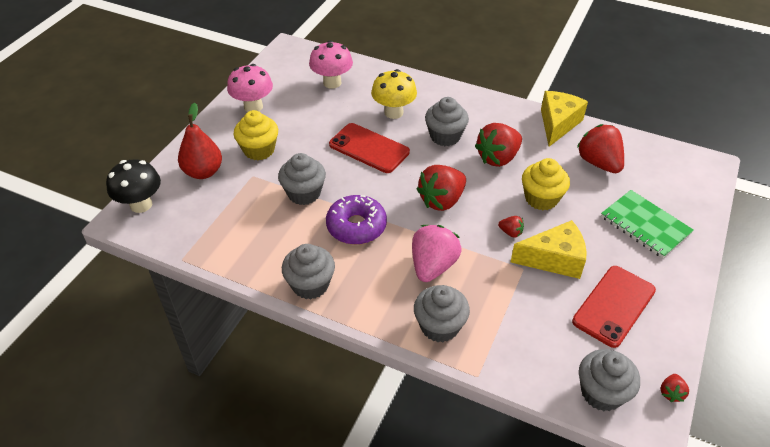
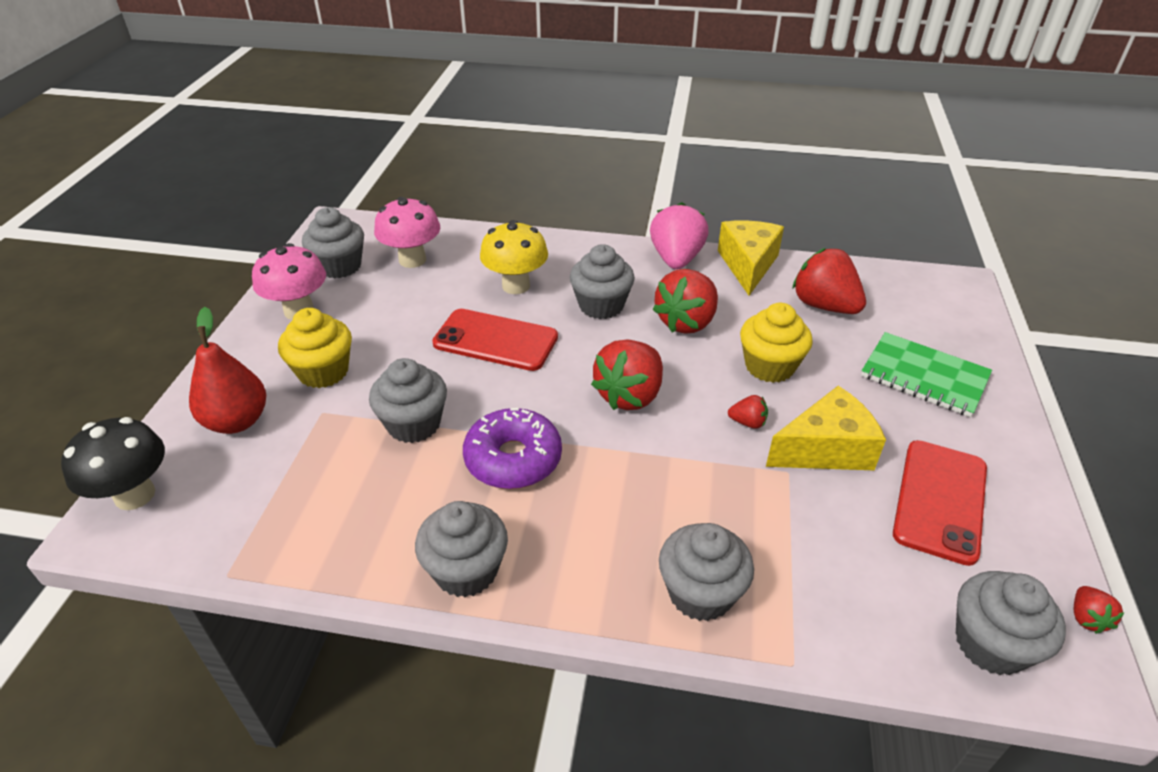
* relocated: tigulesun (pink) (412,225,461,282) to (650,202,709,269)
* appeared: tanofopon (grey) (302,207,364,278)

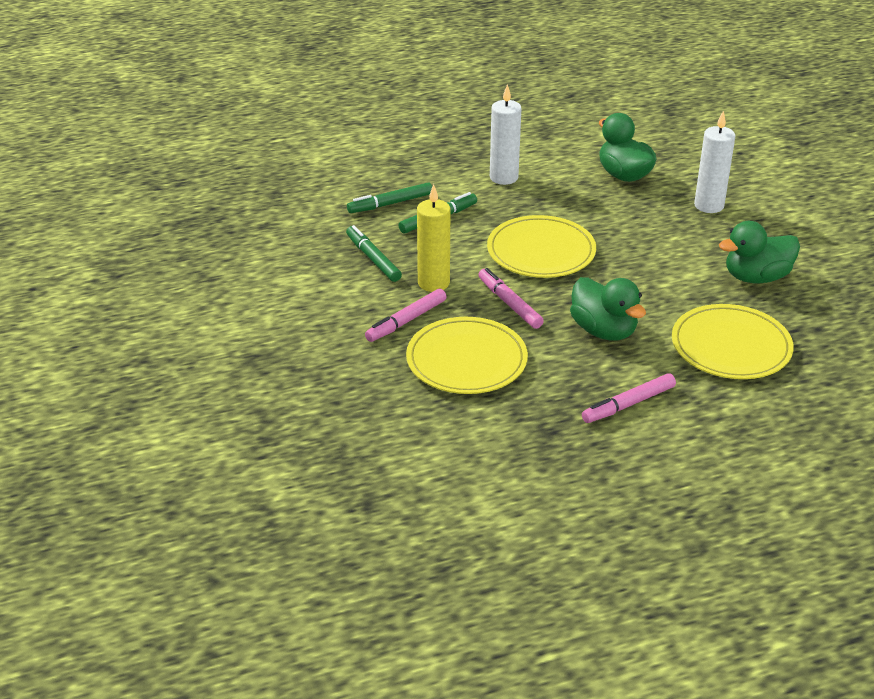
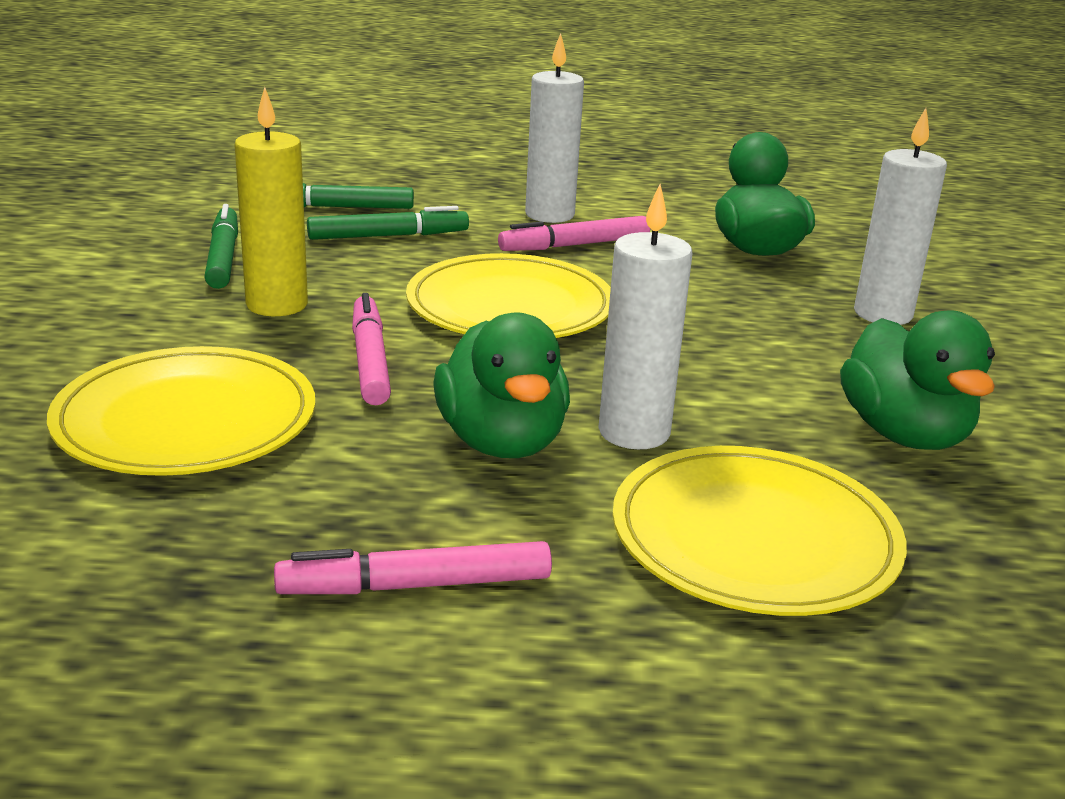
* spun: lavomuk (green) (719,221,800,283) = (840,310,995,450) 105 degrees counterclockwise
* relocated: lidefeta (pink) (365,289,446,342) to (498,216,650,251)
* appeared: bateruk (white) (598,184,692,449)

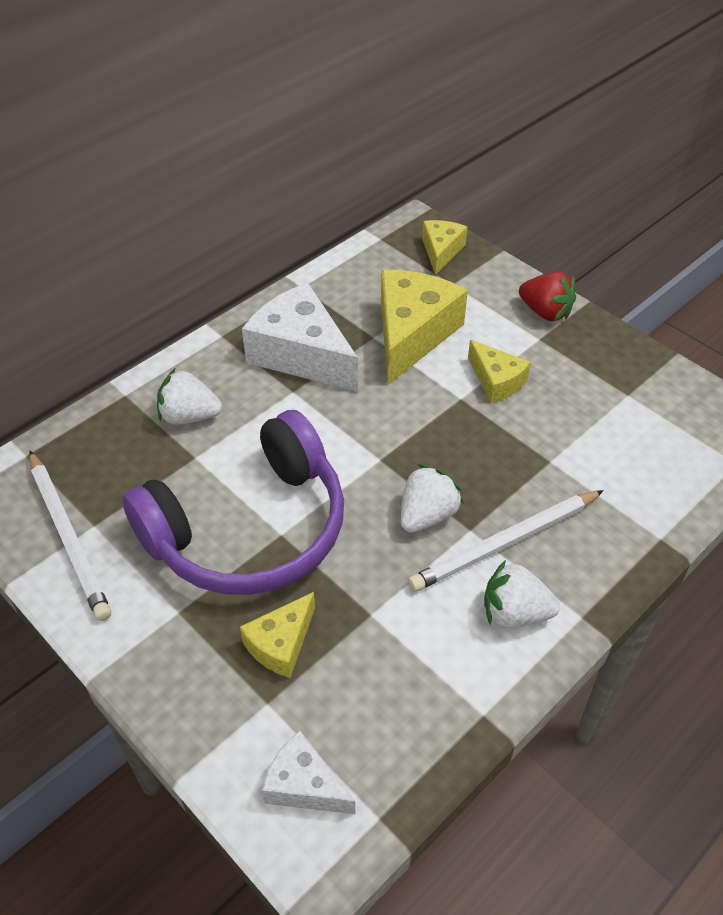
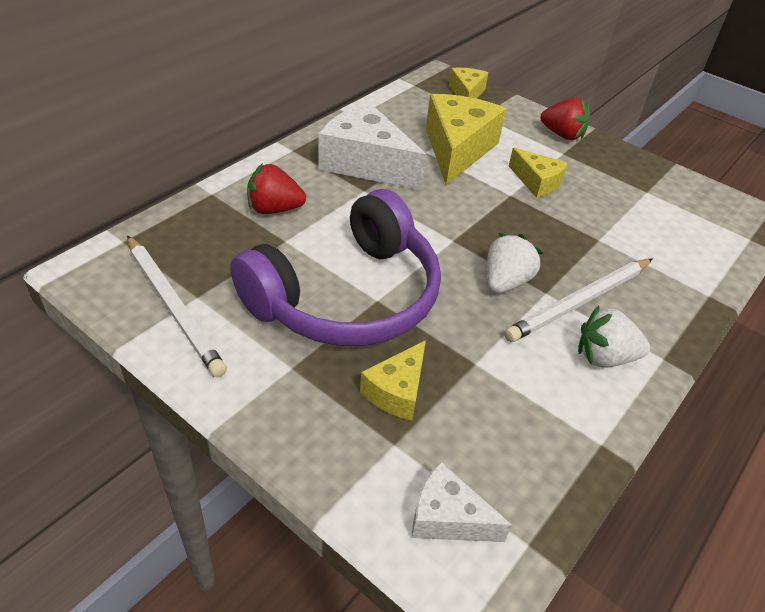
* colour: tigulesun (white) (157,369,222,425) to tigulesun (red) (247,163,306,214)

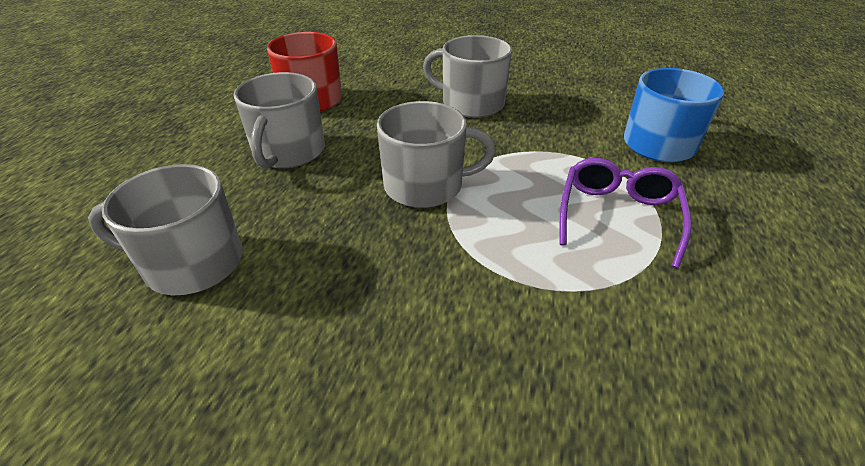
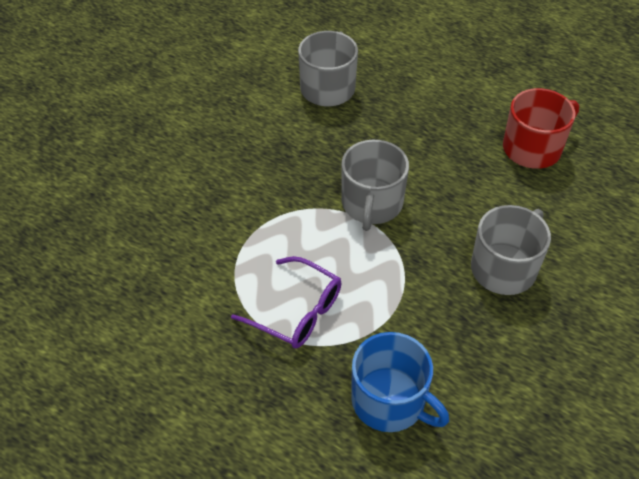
* missing: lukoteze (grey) (233,72,325,168)

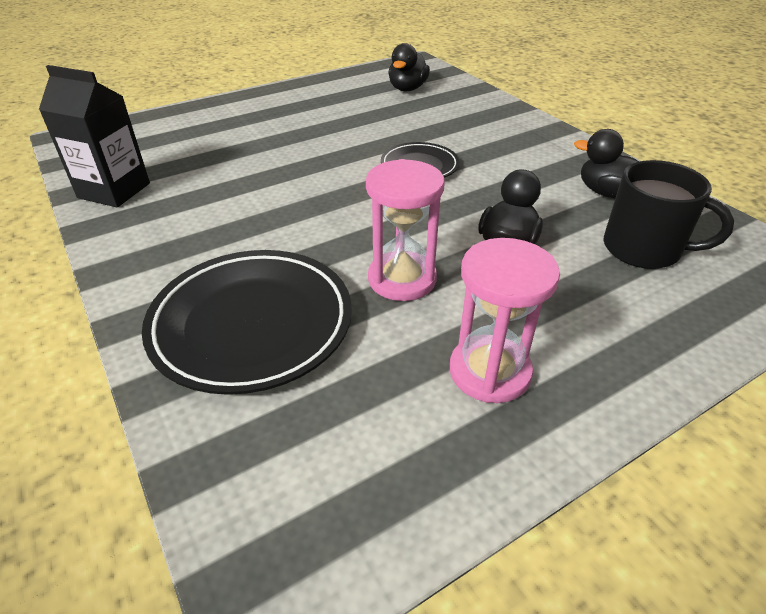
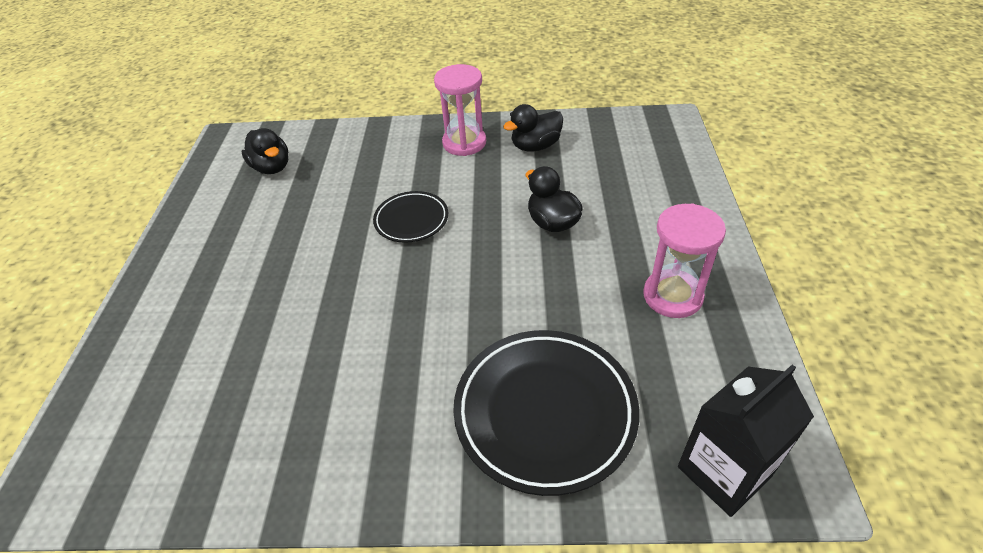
* relocated: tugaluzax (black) (39,65,150,207) to (678,365,814,517)
* relocated: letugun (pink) (366,159,445,301) to (434,64,486,156)
* missing: lukoteze (black) (603,160,734,269)

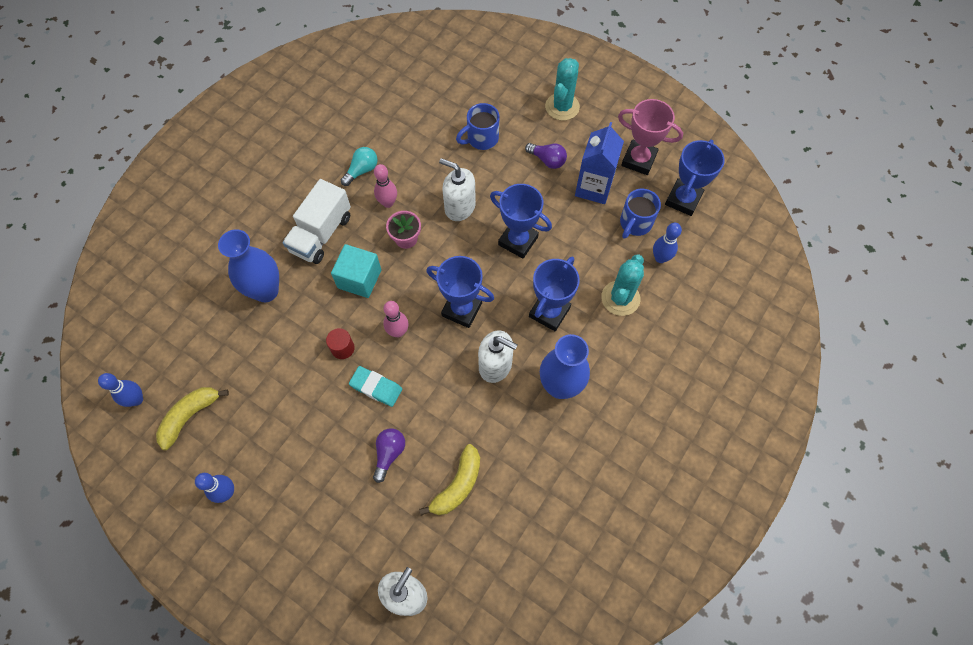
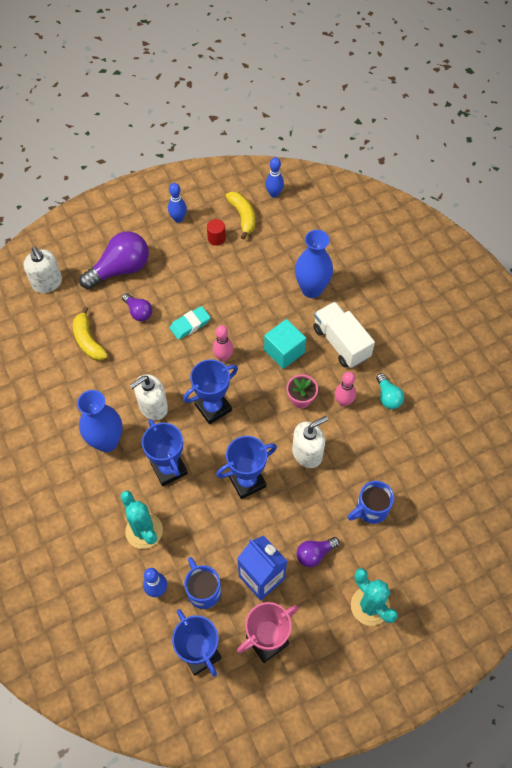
* spun: lukoteze (blue) (456,103,500,150) = (348,481,394,524) 120 degrees counterclockwise
* relocated: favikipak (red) (326,328,355,359) to (207,219,226,246)
* appeared: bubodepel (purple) (79,231,149,289)

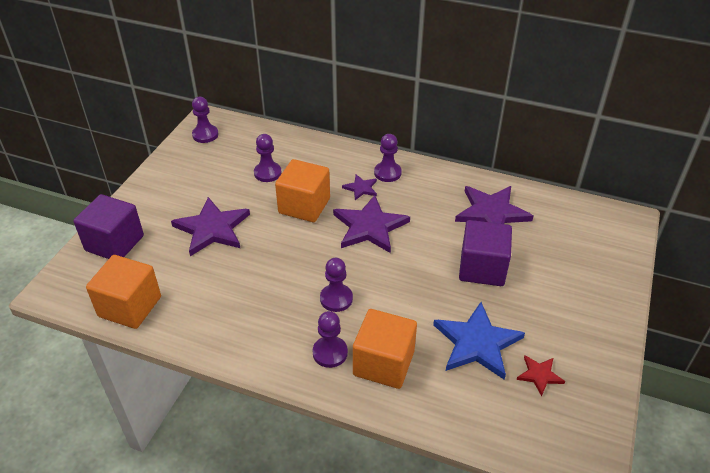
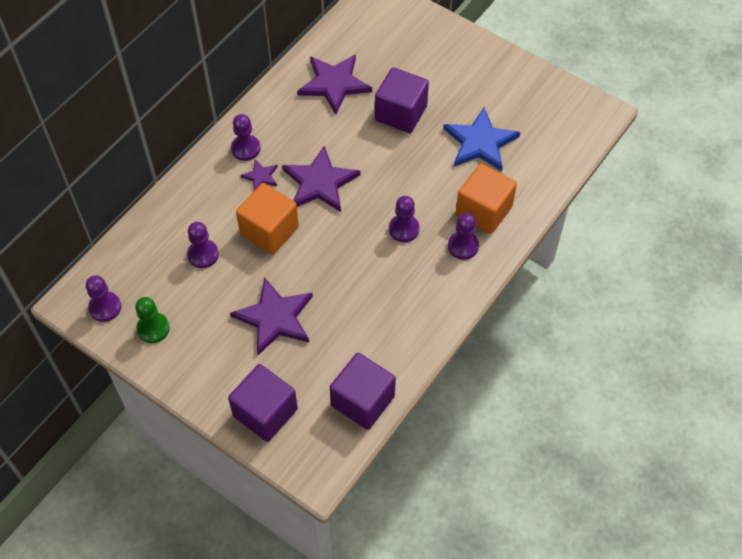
* colour: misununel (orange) (86,255,161,329) to misununel (purple) (330,353,396,430)
* missing: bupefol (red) (516,355,565,396)
* appeared: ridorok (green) (135,297,170,343)

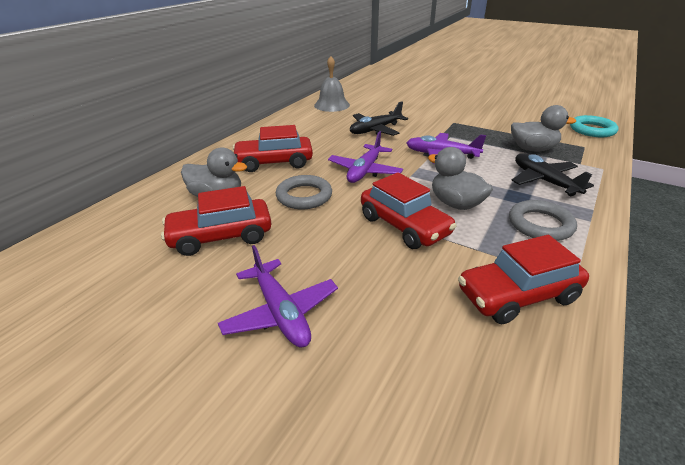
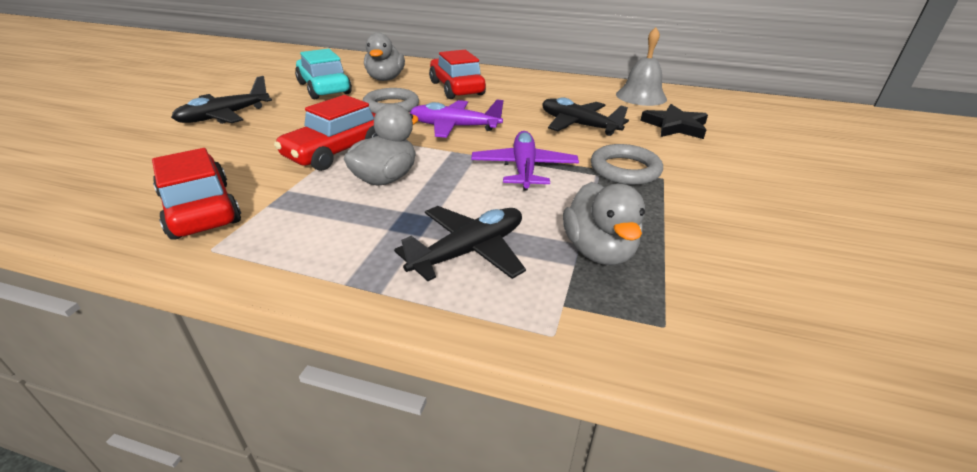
* missing: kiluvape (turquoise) (570,115,618,137)
* colour: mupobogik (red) (161,186,272,256) to mupobogik (turquoise) (295,49,352,99)
* relocated: kiluvape (grey) (509,200,577,241) to (591,144,663,185)
* colour: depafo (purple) (218,245,338,347) to depafo (black) (171,76,272,124)
* appeared: bupefol (black) (640,104,708,139)

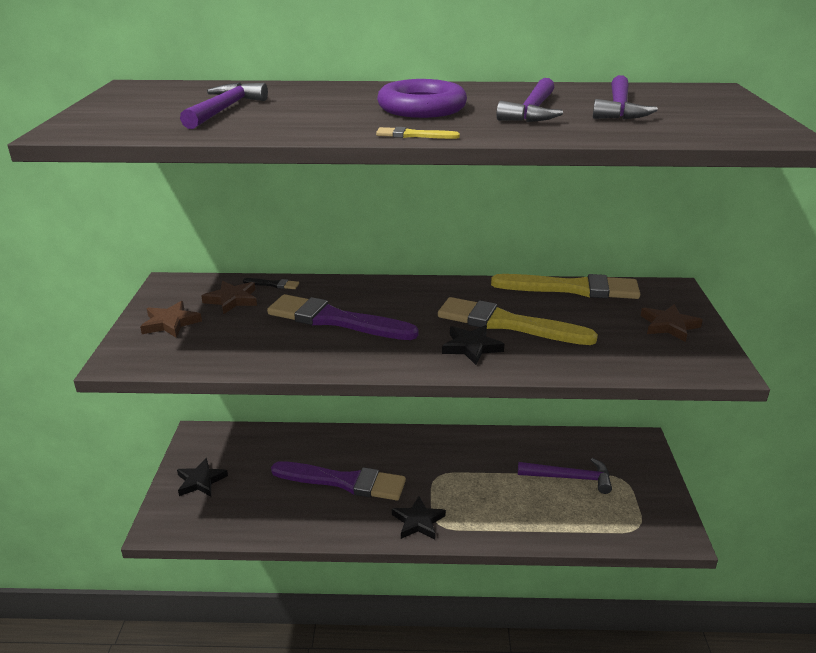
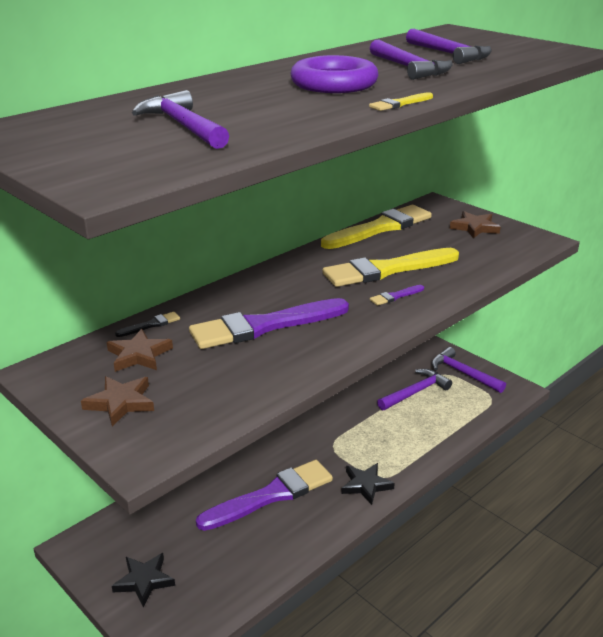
* exchanged: bupefol (black) (442,325,504,365) to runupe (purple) (370,285,424,306)
* appeared: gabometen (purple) (432,347,506,393)

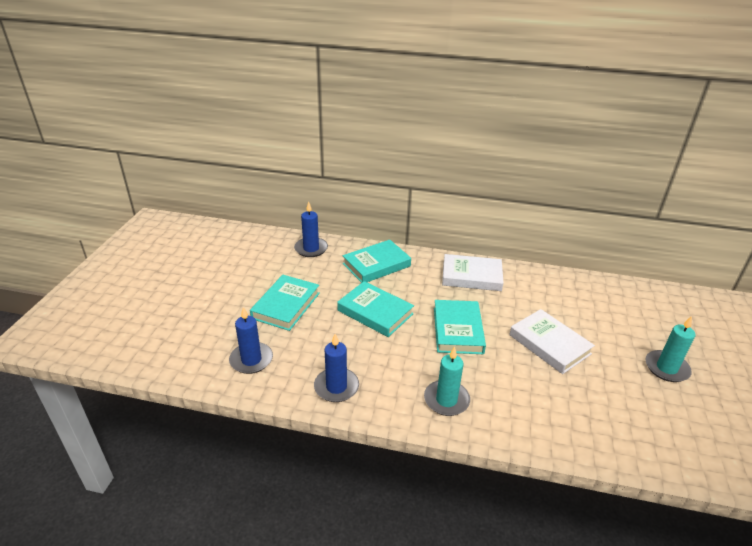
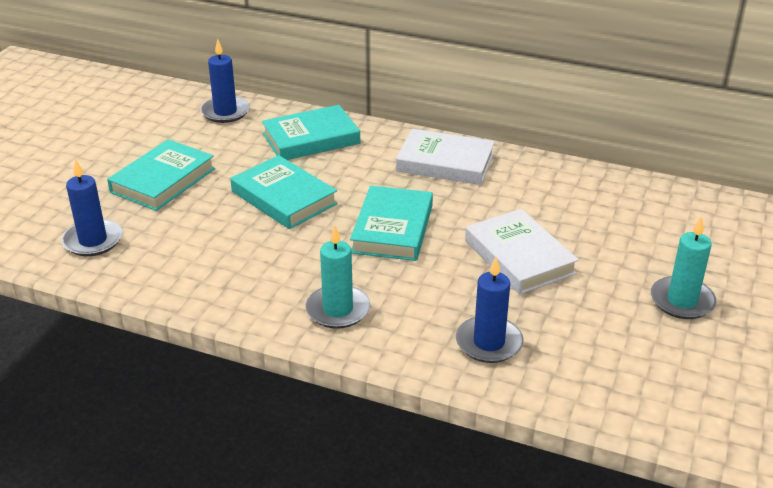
* relocated: bateruk (blue) (314,334,359,402) to (456,257,523,363)

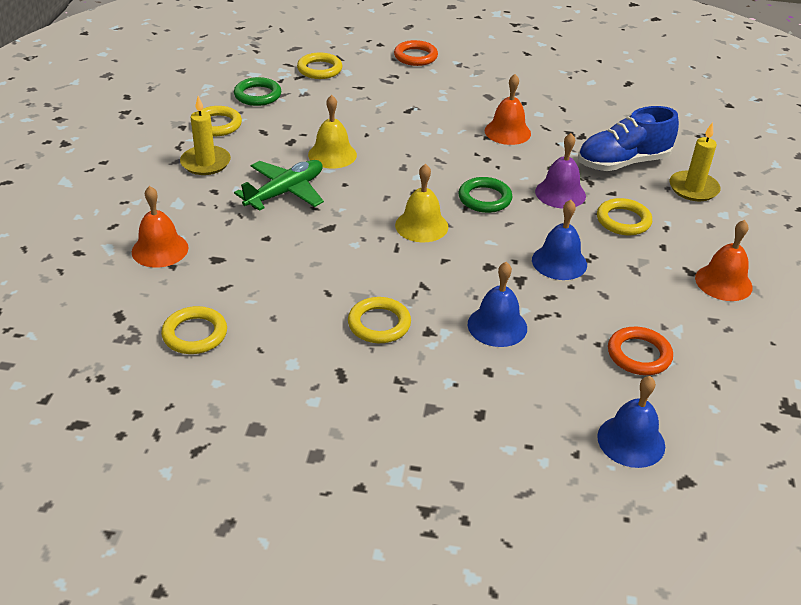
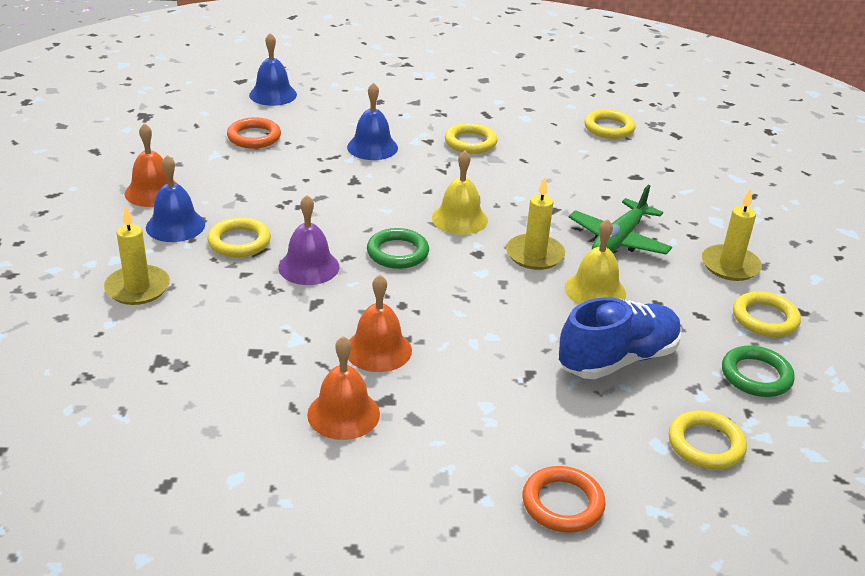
* relocated: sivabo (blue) (578,106,679,171) to (559,297,682,379)
* relocated: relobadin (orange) (132,186,188,268) to (307,336,380,440)
* relocated: relobadin (blue) (532,200,587,280) to (146,155,205,242)
* appeared: bateruk (yellow) (506,177,565,270)

